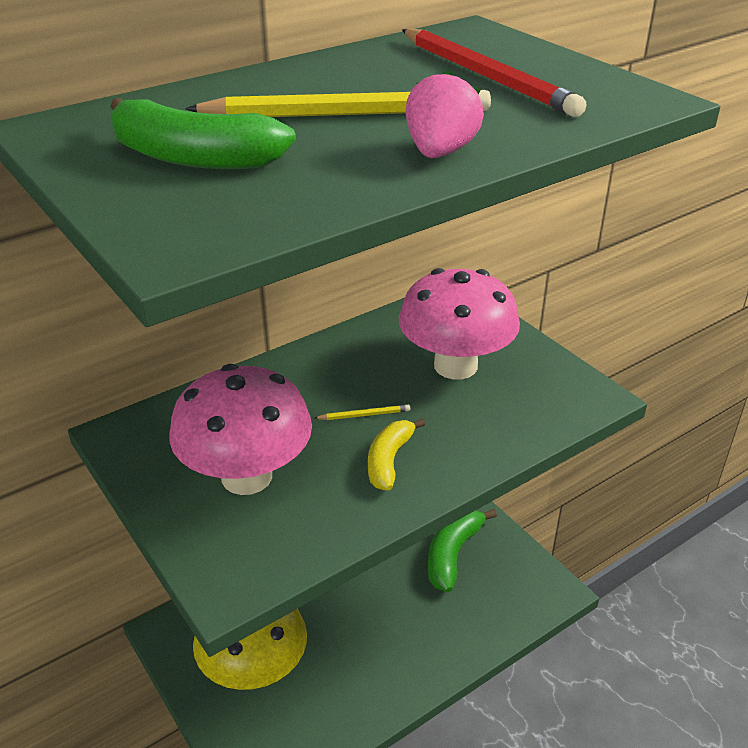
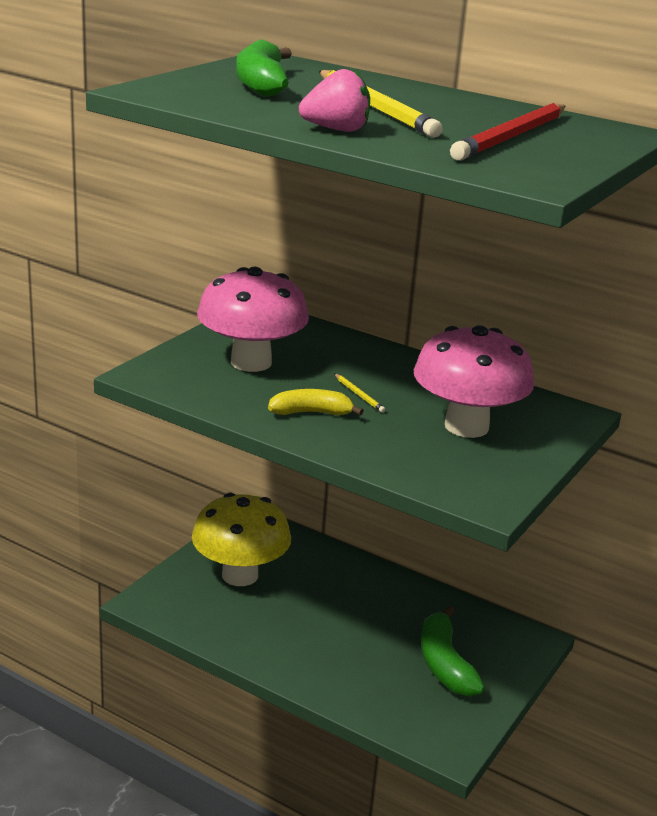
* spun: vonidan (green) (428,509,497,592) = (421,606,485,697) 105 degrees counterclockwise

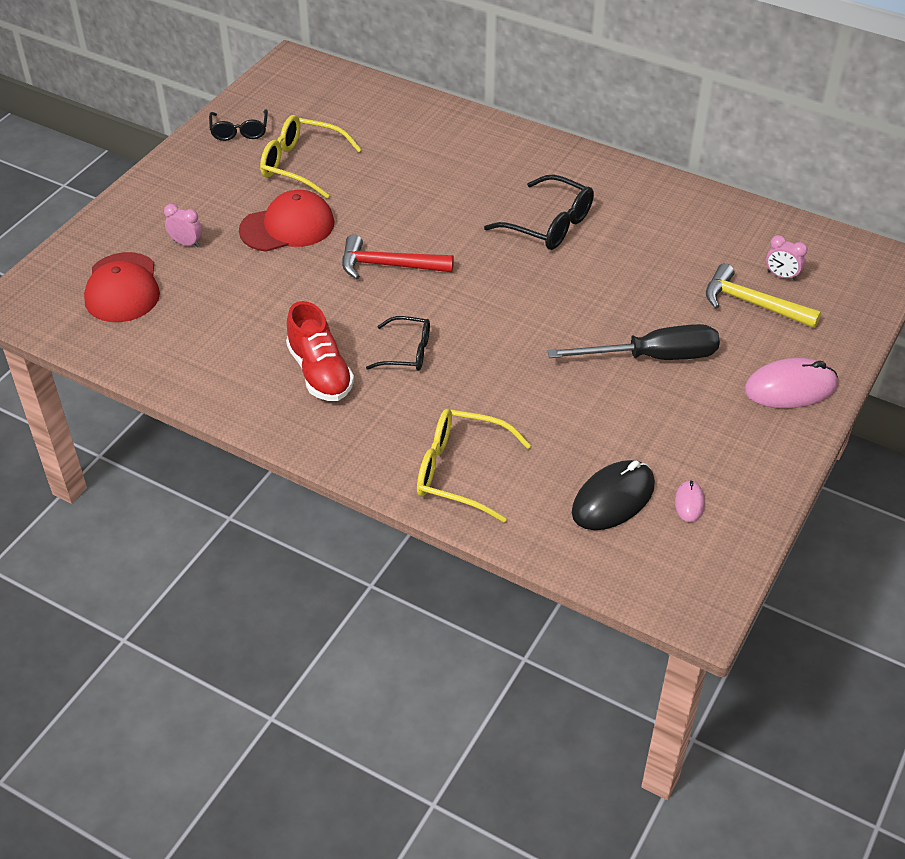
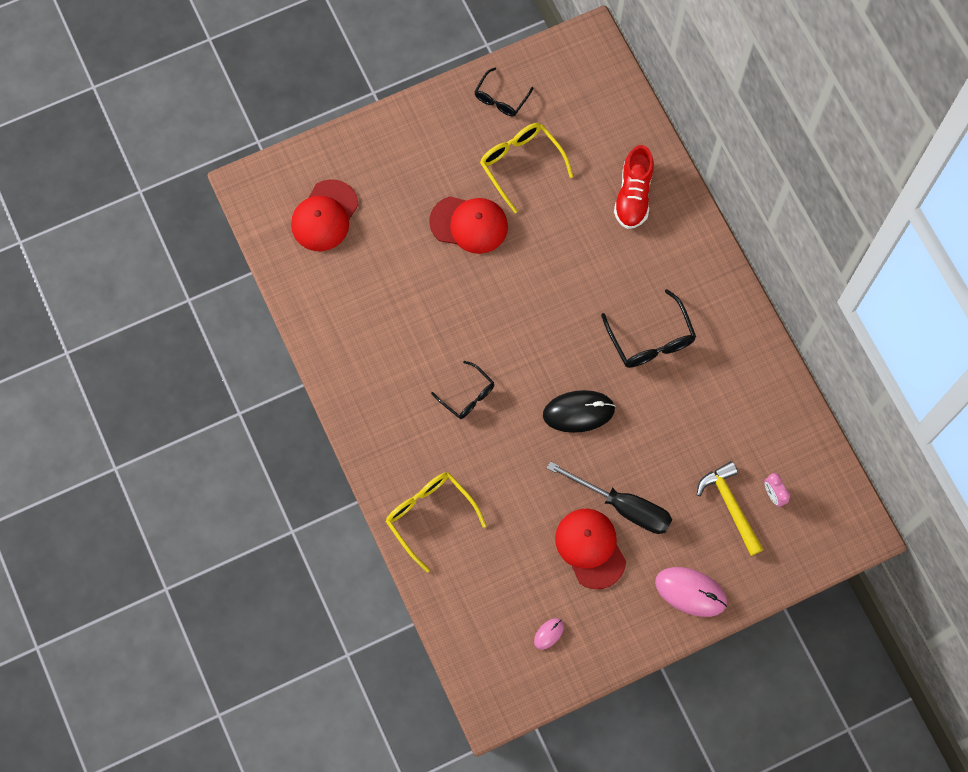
* missing: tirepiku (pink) (164,204,202,247)
* missing: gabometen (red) (342,235,454,279)
* relocated: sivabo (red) (286,301,354,401) to (614,145,654,229)
* relocated: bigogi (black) (572,460,655,530) to (543,390,615,433)
* appeared: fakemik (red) (555,509,626,589)

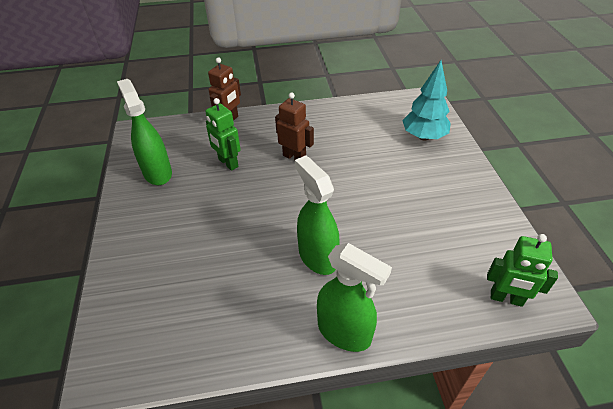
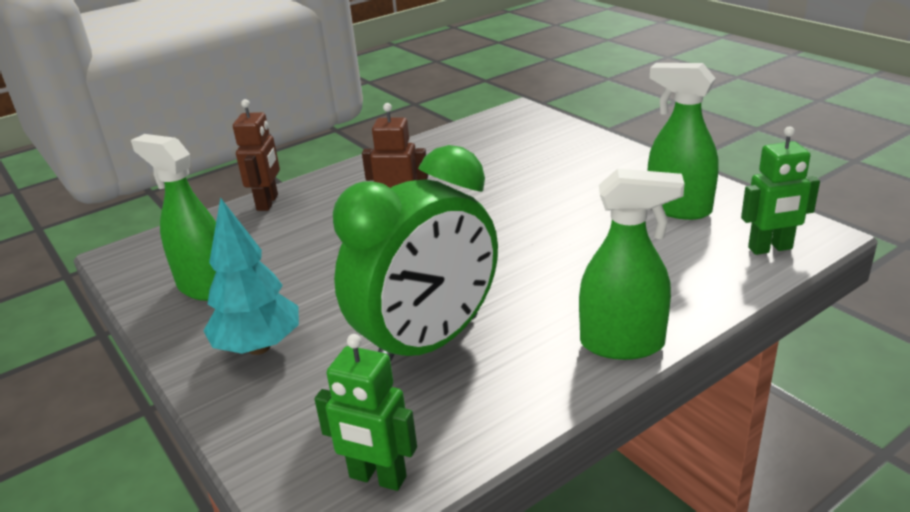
* relocated: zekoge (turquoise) (402,60,451,140) to (203,197,299,355)
* relocated: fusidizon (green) (205,98,241,171) to (315,334,417,491)
* relocated: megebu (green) (295,156,340,275) to (648,63,719,220)
* appeared: tirepiku (green) (333,145,498,362)

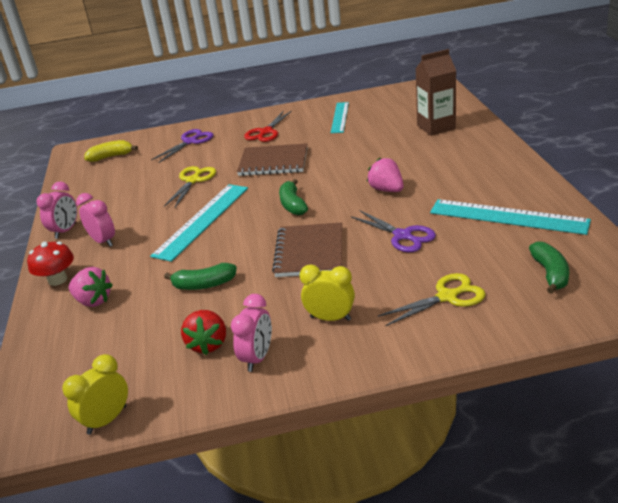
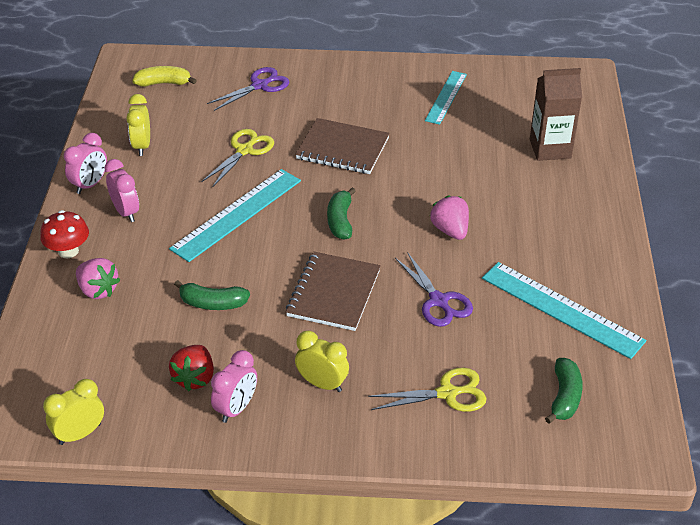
* missing: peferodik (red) (244,111,292,142)
* appeared: tirepiku (yellow) (126,94,150,156)

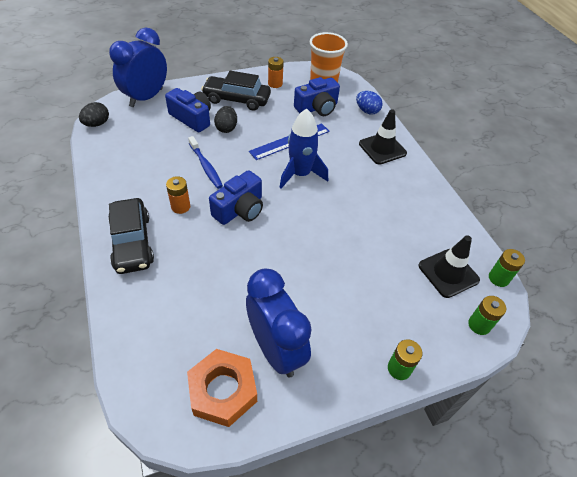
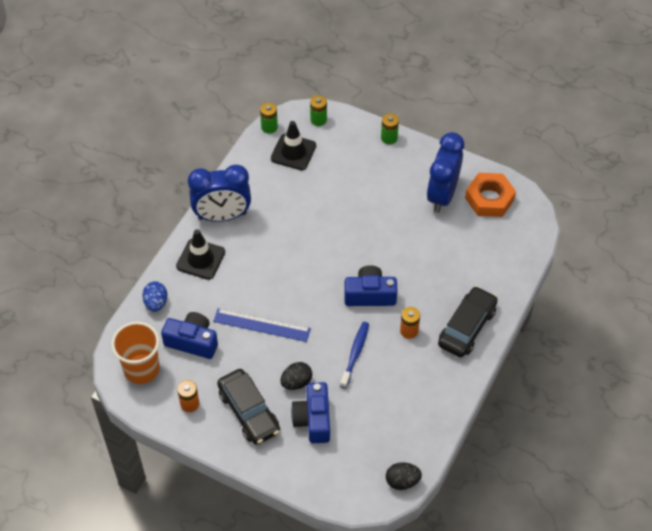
* relocated: tirepiku (blue) (109,27,167,107) to (188,165,251,222)
* missing: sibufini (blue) (279,108,328,188)

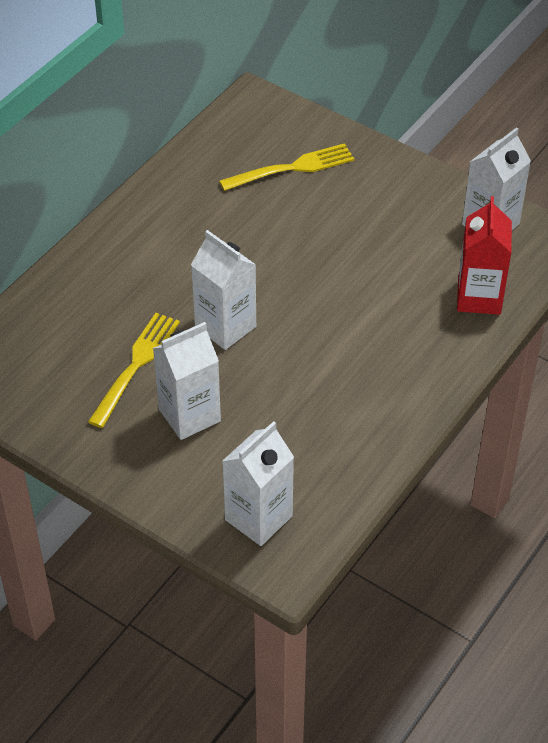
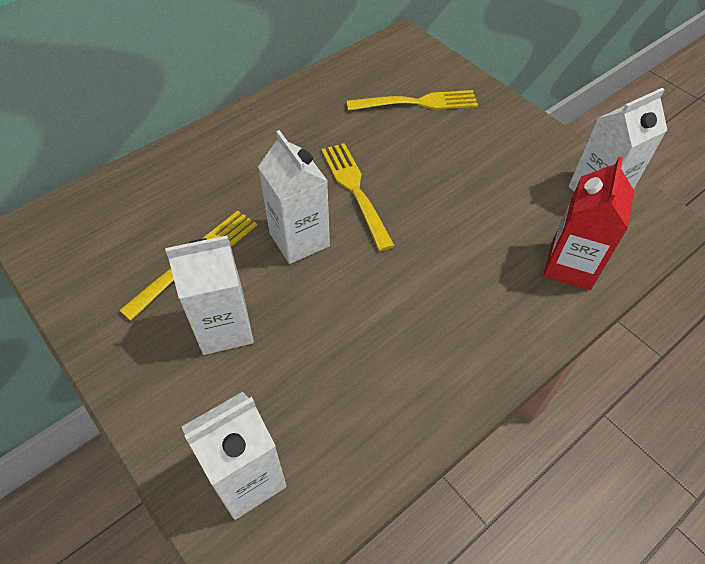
* appeared: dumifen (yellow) (321,143,395,251)

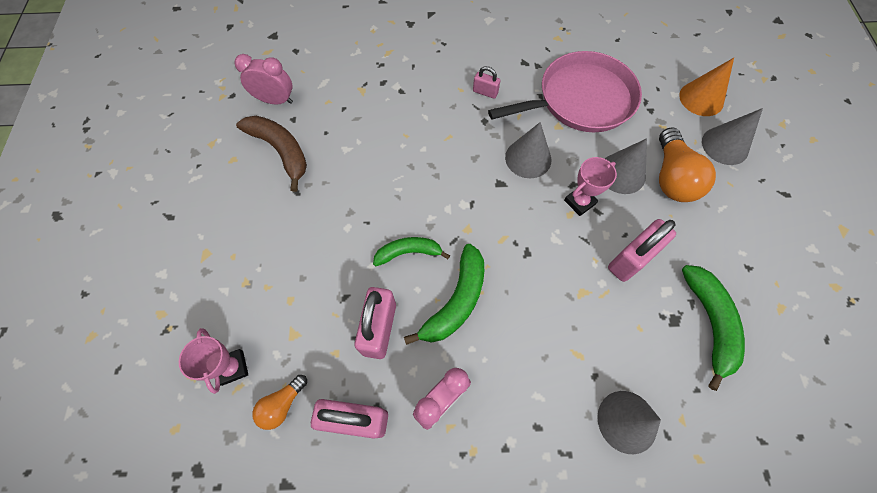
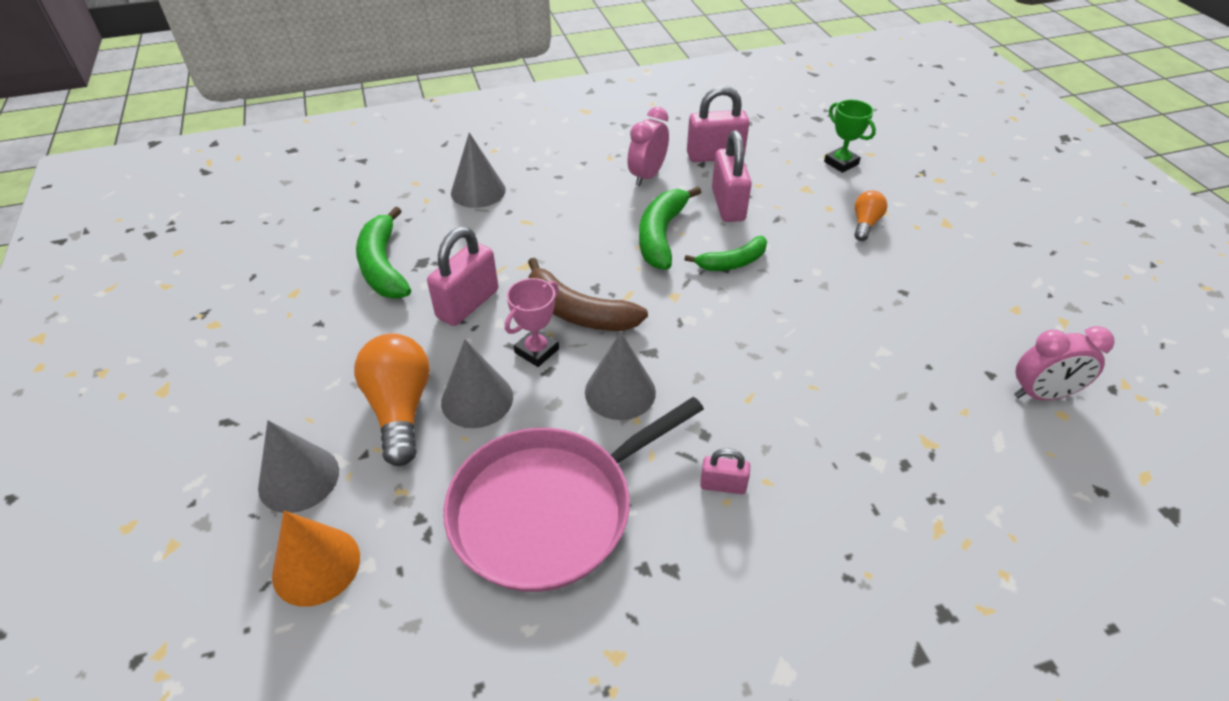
* relocated: vonidan (brown) (236,116,307,192) to (528,258,648,331)
* colour: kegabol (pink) (179,328,248,394) to kegabol (green) (824,100,876,173)
* relocated: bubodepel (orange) (252,375,307,430) to (854,190,888,241)

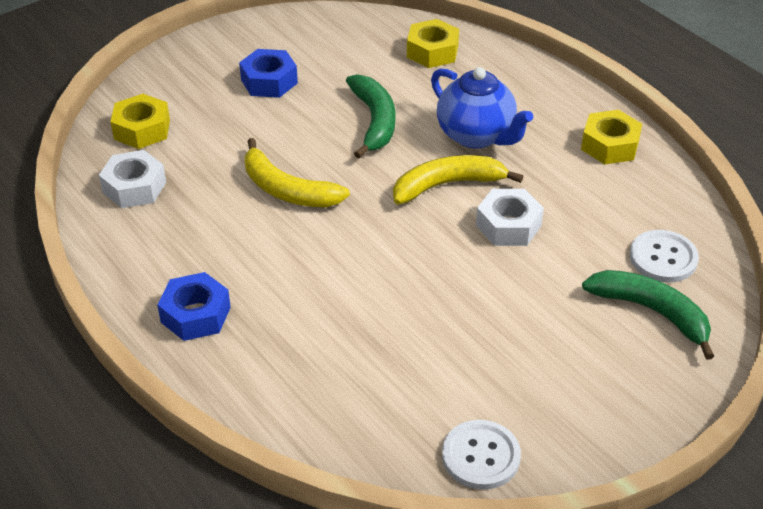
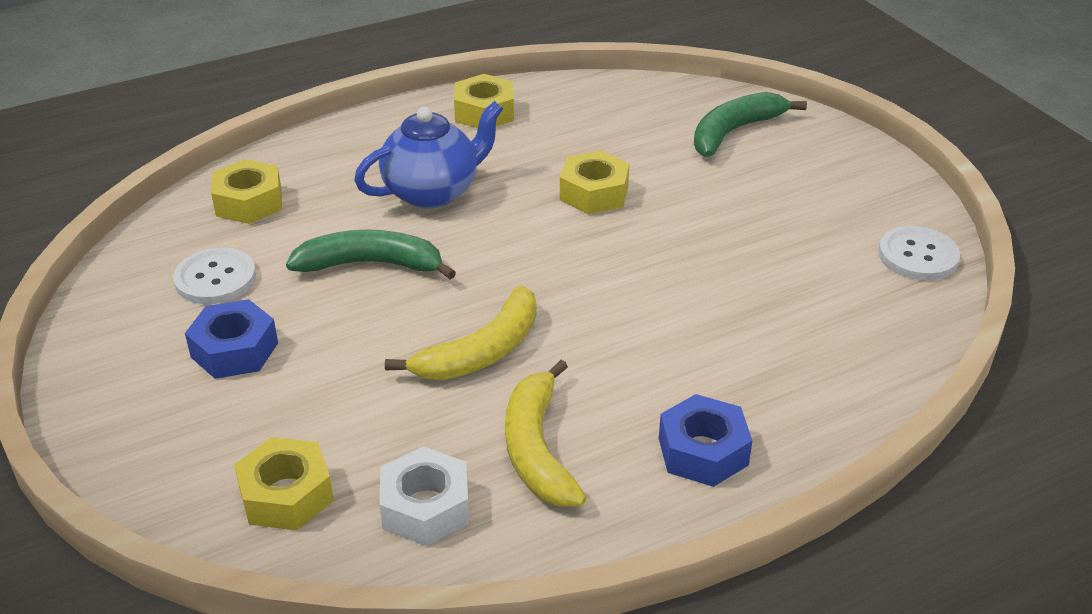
* relocated: vonidan (yellow) (393,155,524,204) to (505,360,587,507)
* colour: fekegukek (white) (476,189,544,246) to fekegukek (yellow) (560,150,630,214)
* relocated: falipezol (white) (630,230,699,282) to (173,247,256,304)

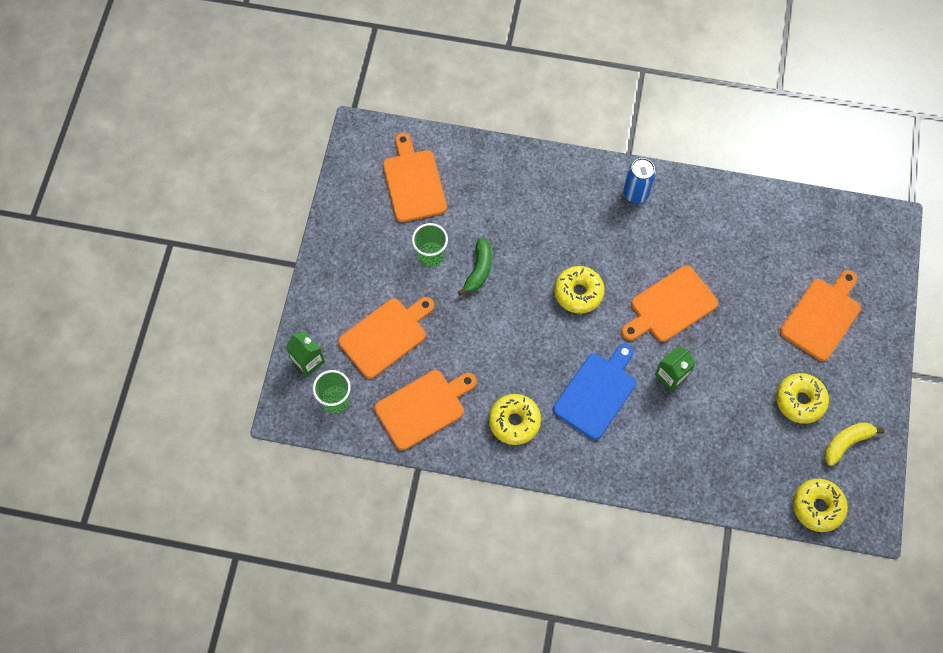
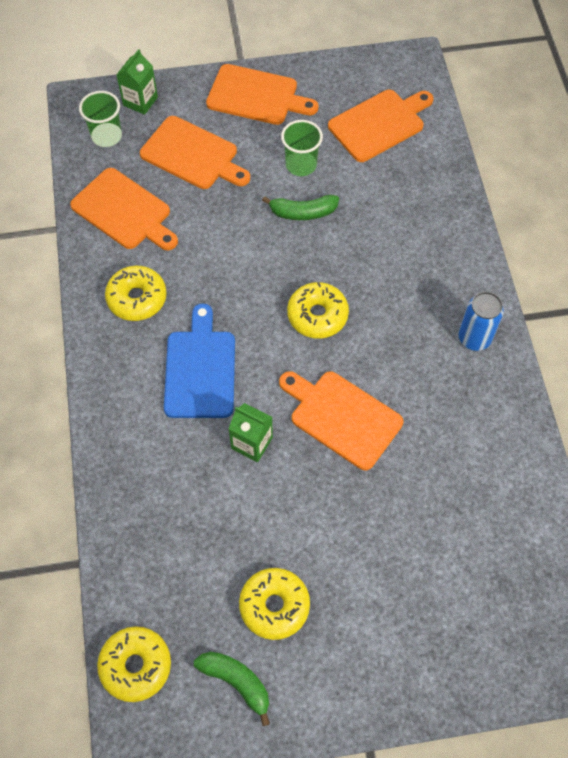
* relocated: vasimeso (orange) (780,270,861,361) to (206,64,319,125)
* spun: vasimeso (blue) (553,344,636,440) = (164,304,235,418) 105 degrees counterclockwise
* colour: vonidan (yellow) (825,422,885,466) to vonidan (green) (194,652,270,726)

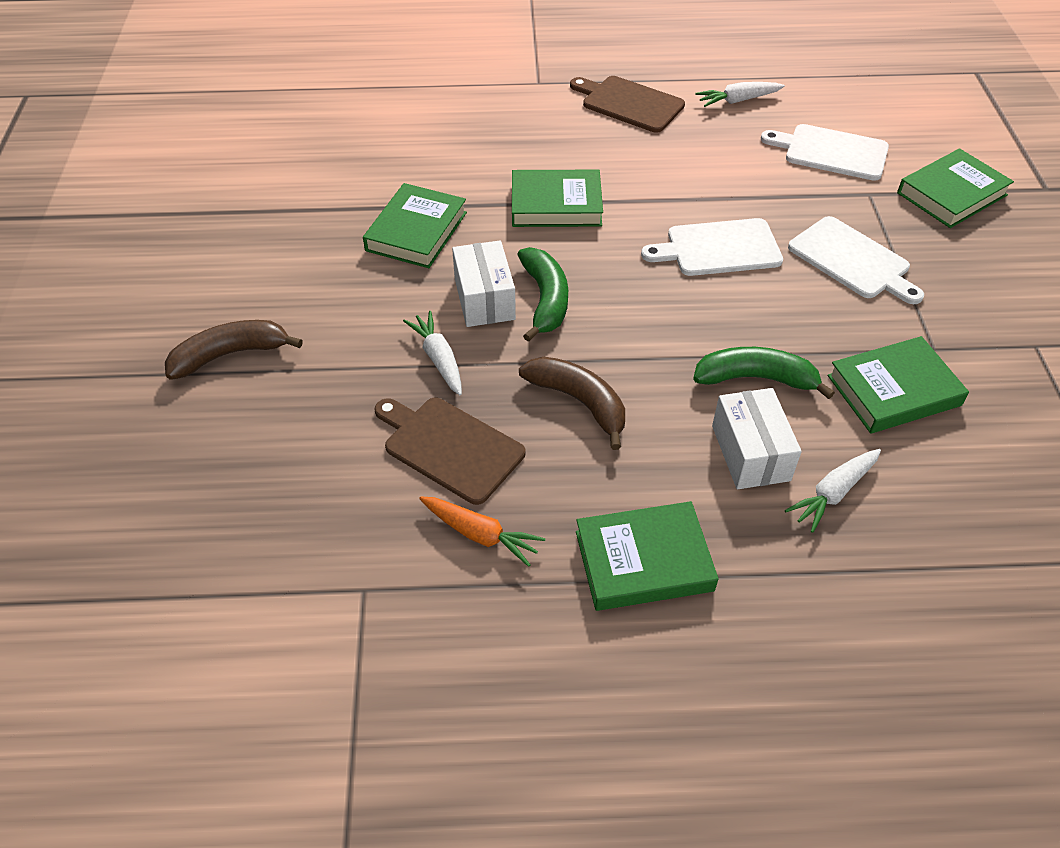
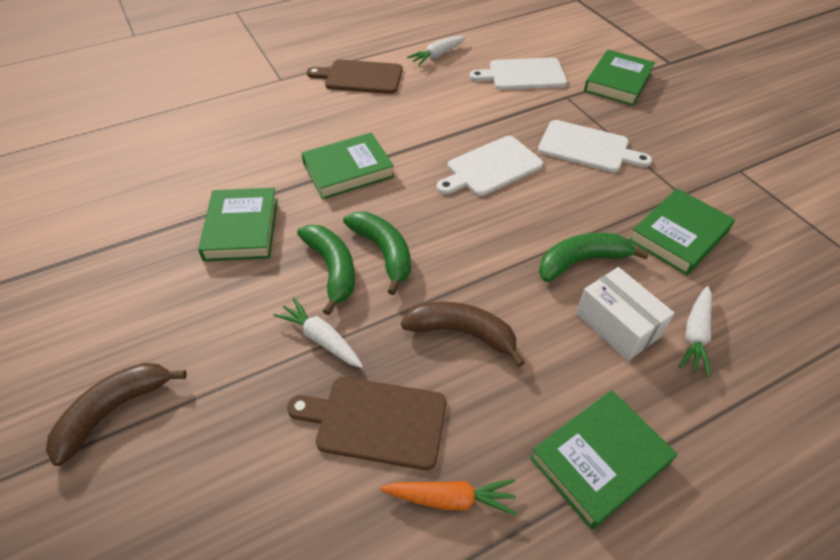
* exchanged: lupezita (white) (452,240,516,327) to vonidan (green) (297,225,355,315)

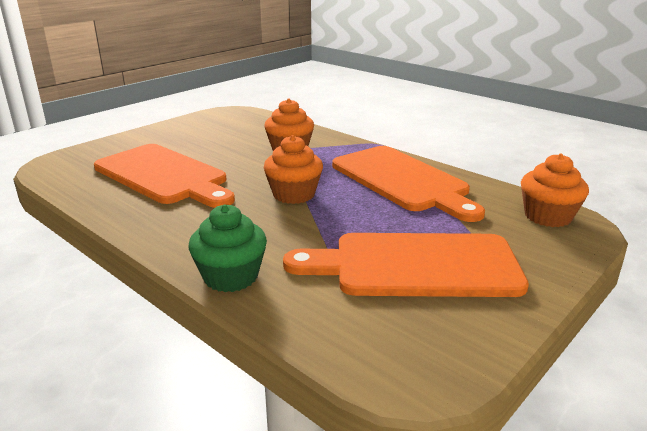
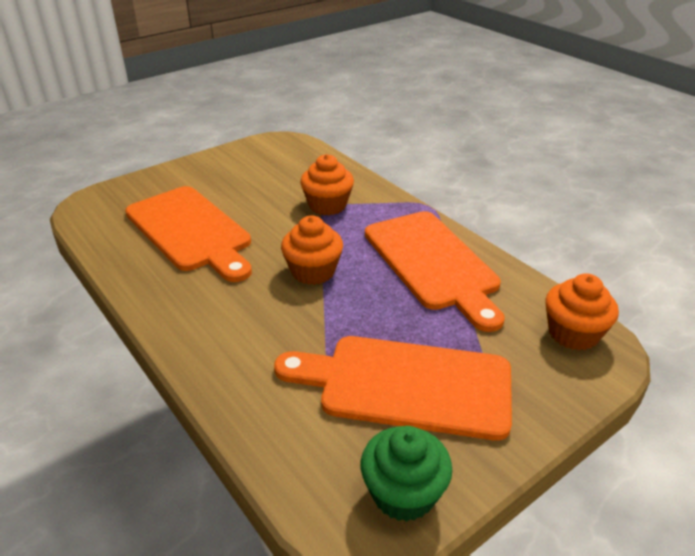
* relocated: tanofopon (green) (188,204,267,292) to (361,426,453,522)

